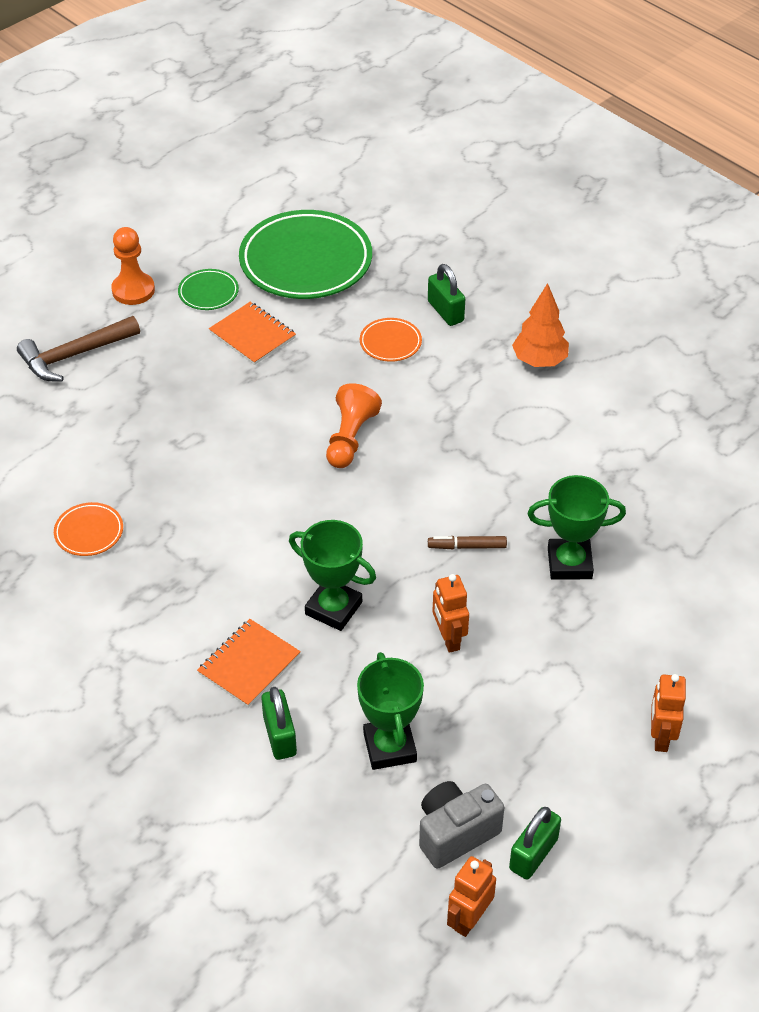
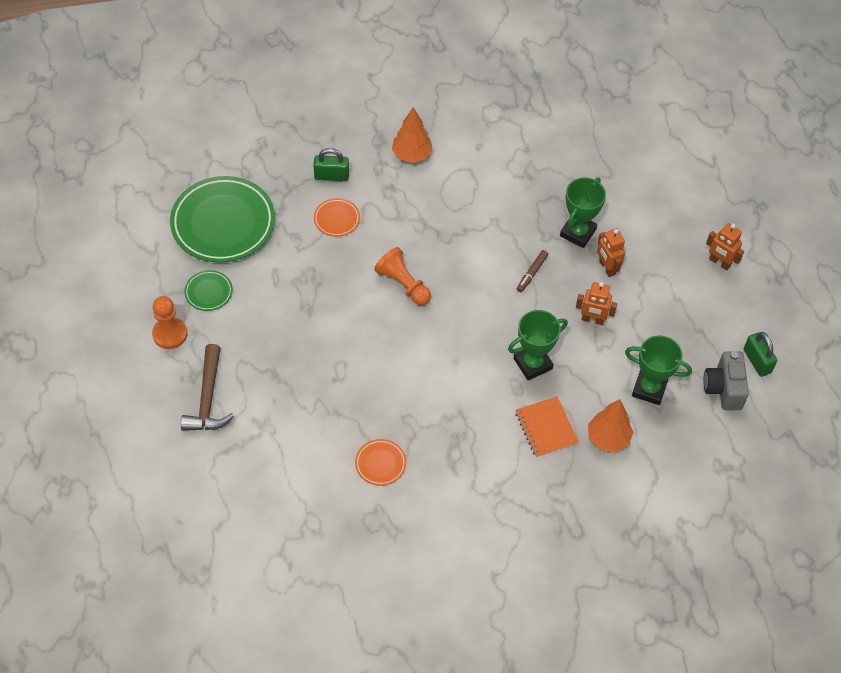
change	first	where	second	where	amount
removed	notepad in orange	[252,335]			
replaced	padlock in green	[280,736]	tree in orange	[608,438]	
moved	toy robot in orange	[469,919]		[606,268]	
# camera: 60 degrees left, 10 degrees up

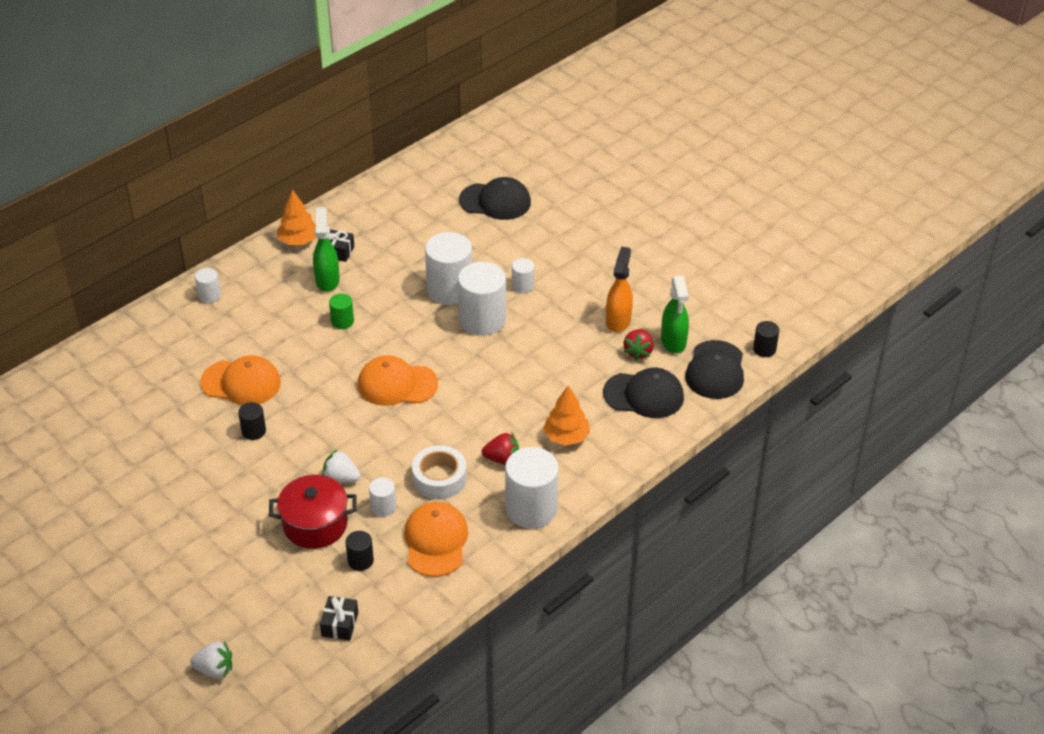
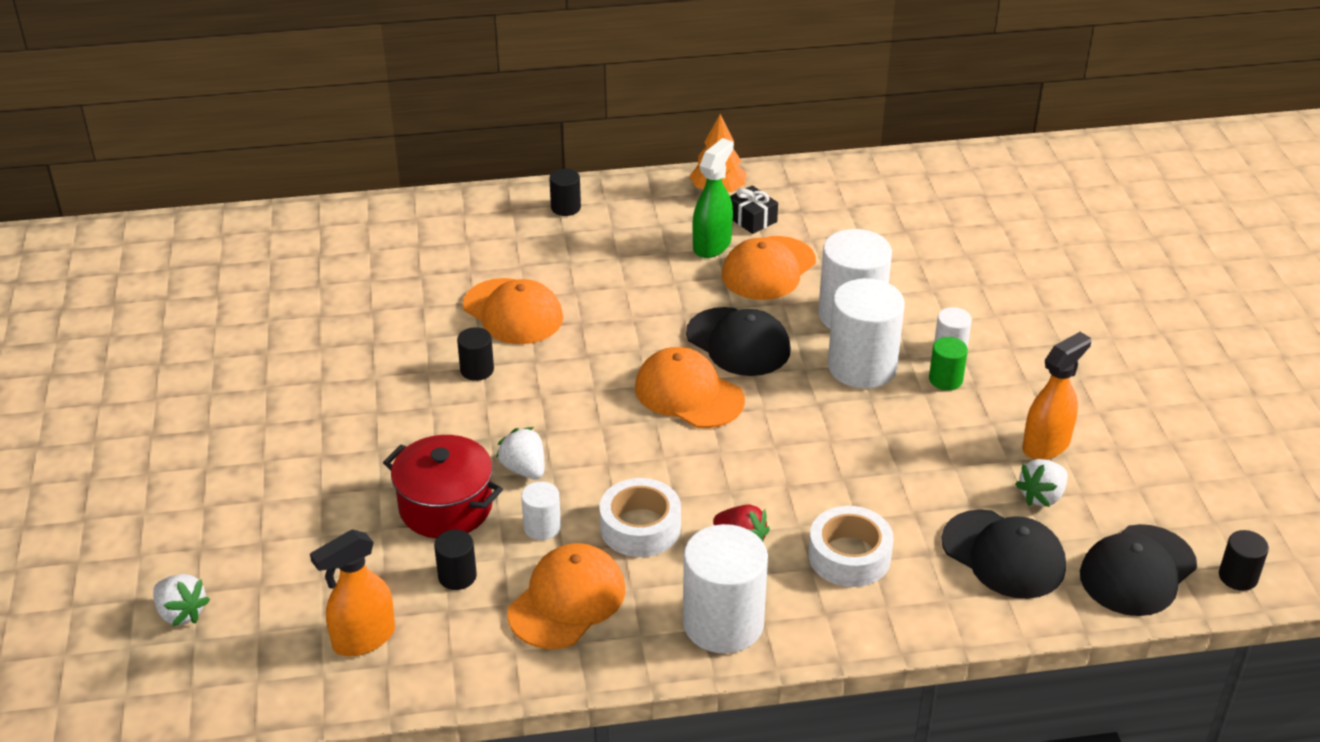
change	first	where	second	where	amount
moved	cap in jet-black	[495,201]		[738,342]	
recoloured	solid cylinder in snow-white	[209,295]	solid cylinder in jet-black	[565,207]	
removed	sprayer in green	[673,341]			
moved	solid cylinder in green	[342,321]		[945,379]	
recoloured	toy strawberry in crimson	[638,352]	toy strawberry in snow-white	[1042,496]	
replaced	tree in orange	[566,437]	roll of tape in snow-white	[849,556]	
replaced	present in jet-black	[340,624]	sprayer in orange	[363,639]	
added			cap in orange	[768,269]	
# camera: 35 degrees right, 5 degrees down

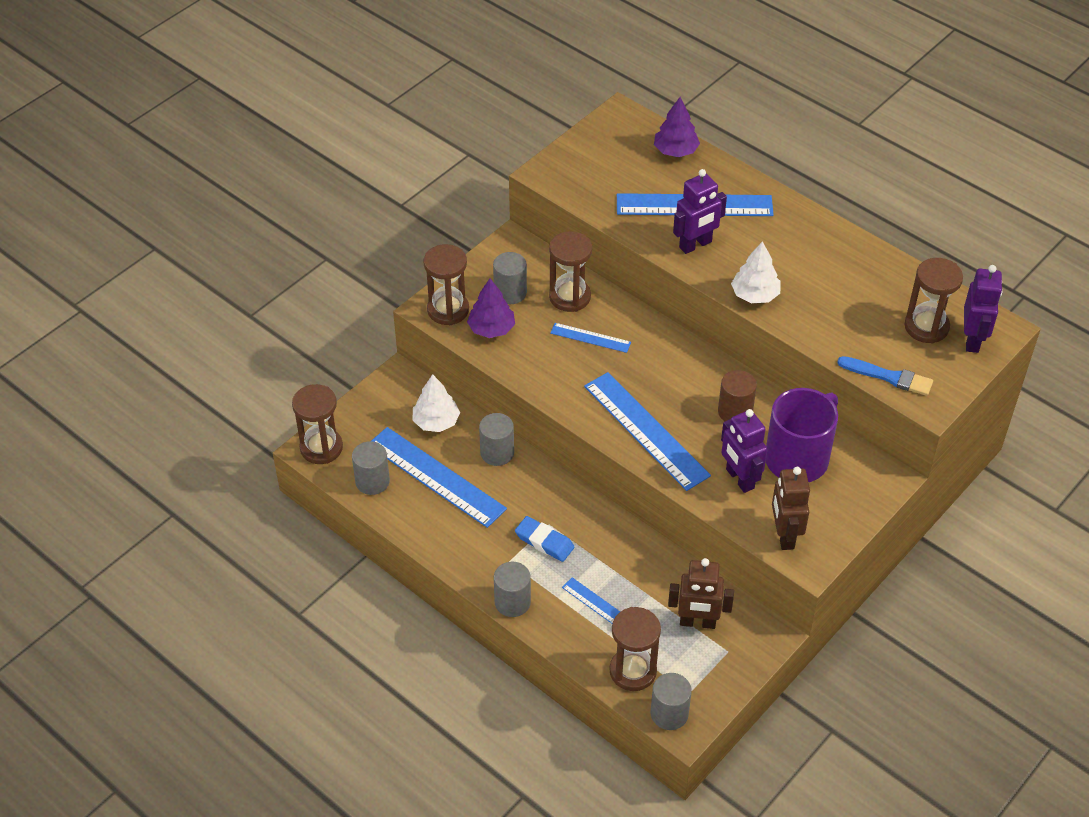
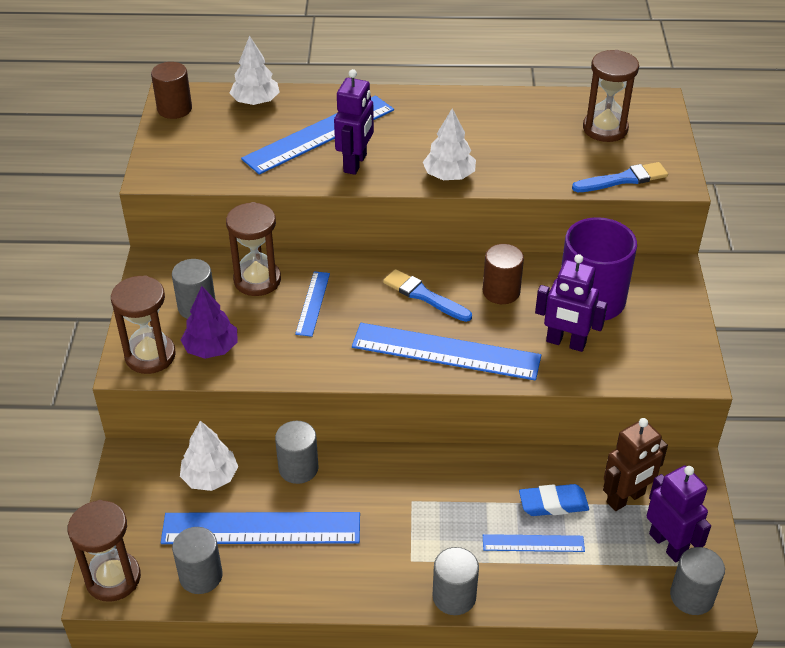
change	first	where	second	where	amount
recoloured	tree in violet	[675,151]	tree in snow-white	[256,101]	
moved	toy robot in violet	[972,340]		[668,545]	
turned	measuring stick in blue	[590,337]		[313,303]	60 degrees counterclockwise
removed	toy robot in russet	[784,535]			
moved	gum eraser in blue	[544,542]		[553,503]	
removed	sandglass in russet	[633,671]			
added			solid cylinder in russet	[174,109]	
added			paintbrush in blue	[424,296]	
# camera: 40 degrees left, 5 degrees down

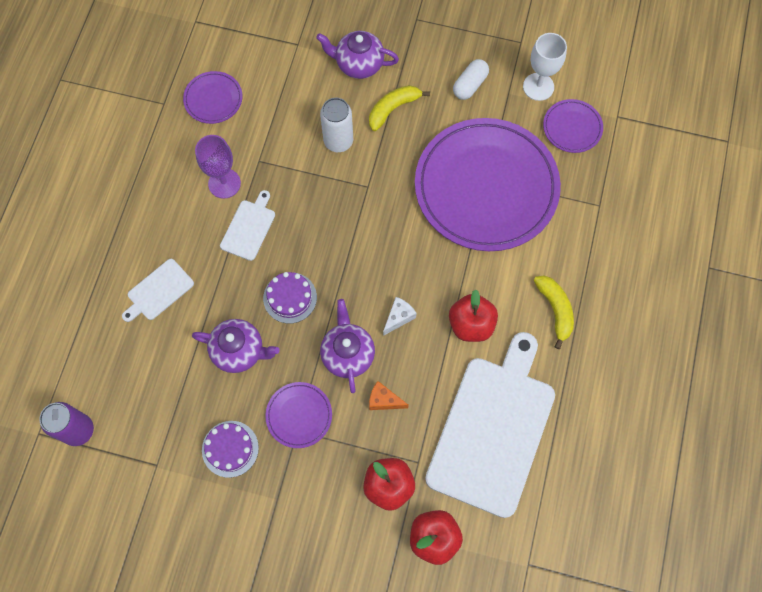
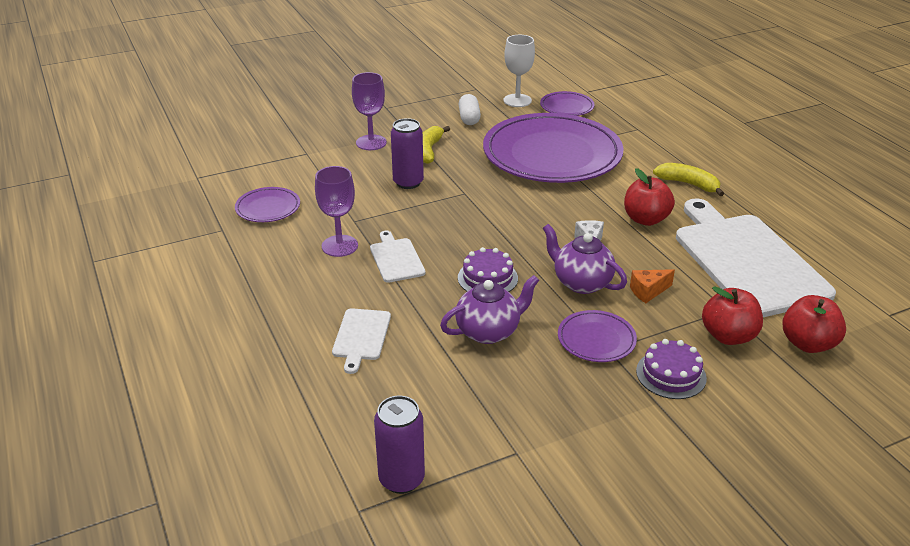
change	first	where	second	where	amount
replaced	teapot in violet	[358,64]	chalice in violet	[371,142]	
recoloured	can in snow-white	[338,141]	can in violet	[408,182]	
moved	gateau in violet	[230,449]		[671,374]	
# camera: 40 degrees left, 35 degrees down

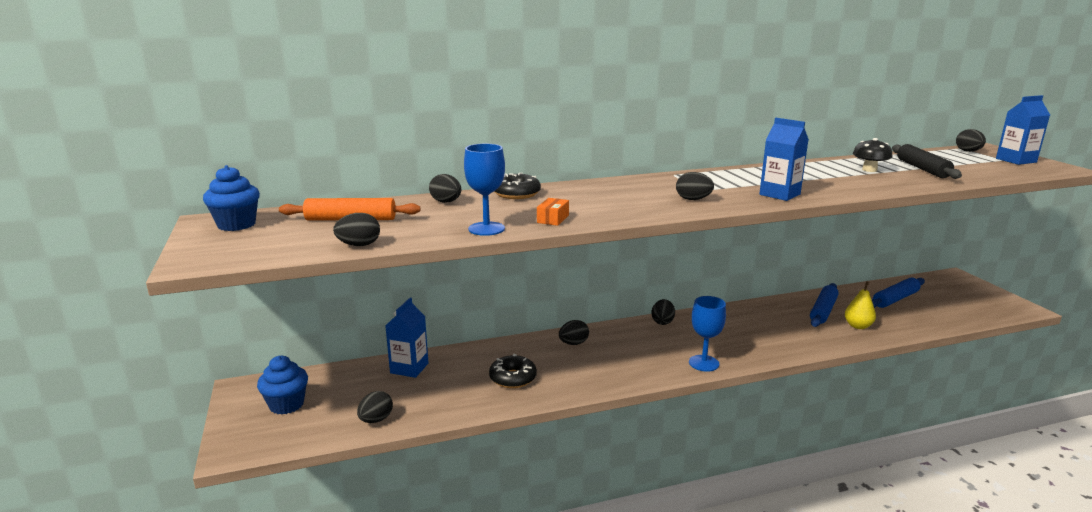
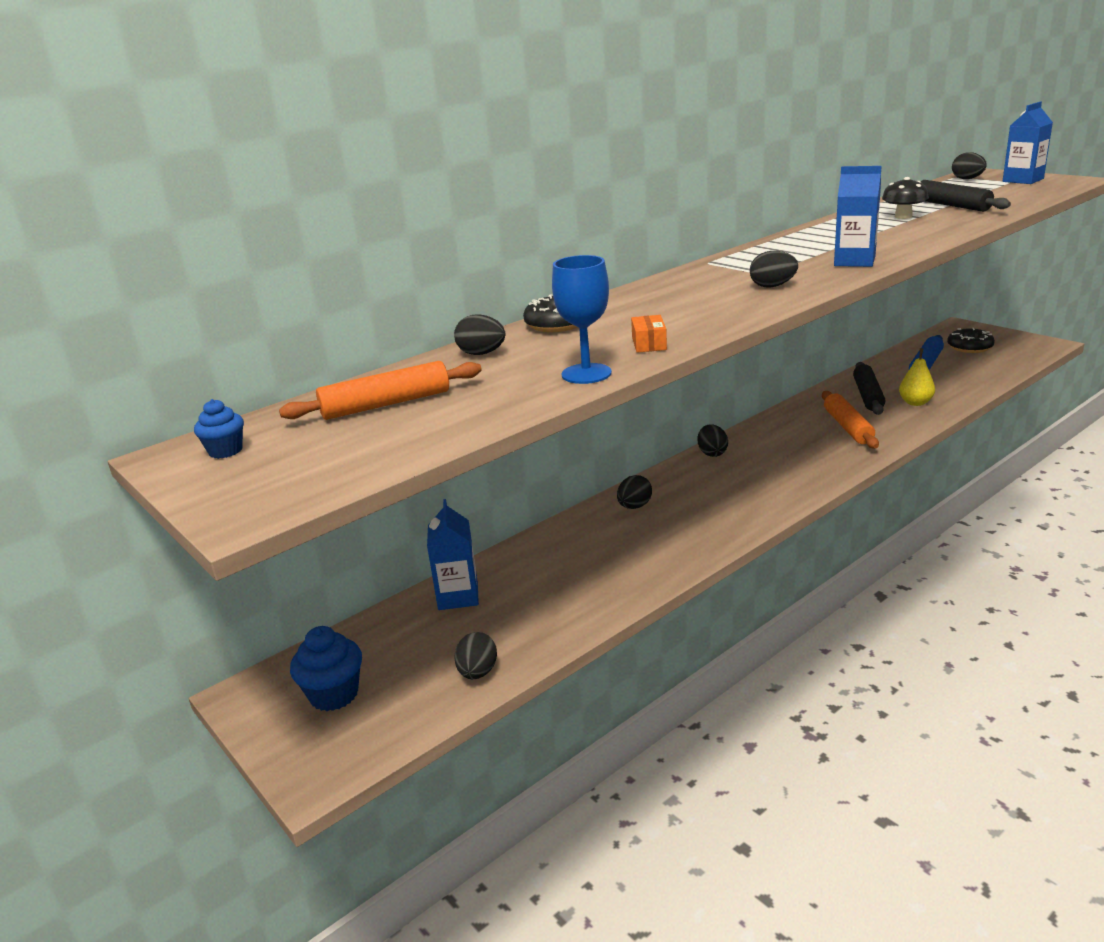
change	first	where	second	where	amount
resized	cupcake in blue	[236,225]		[225,451]	x0.60
removed	egg shape in jet-black	[359,245]			
recoloured	rolling pin in blue	[823,311]	rolling pin in jet-black	[867,395]	
removed	chalice in blue	[704,363]			
moved	doughnut in jet-black	[513,378]		[969,347]	
added			rolling pin in orange	[848,427]	
# camera: 20 degrees left, 5 degrees up

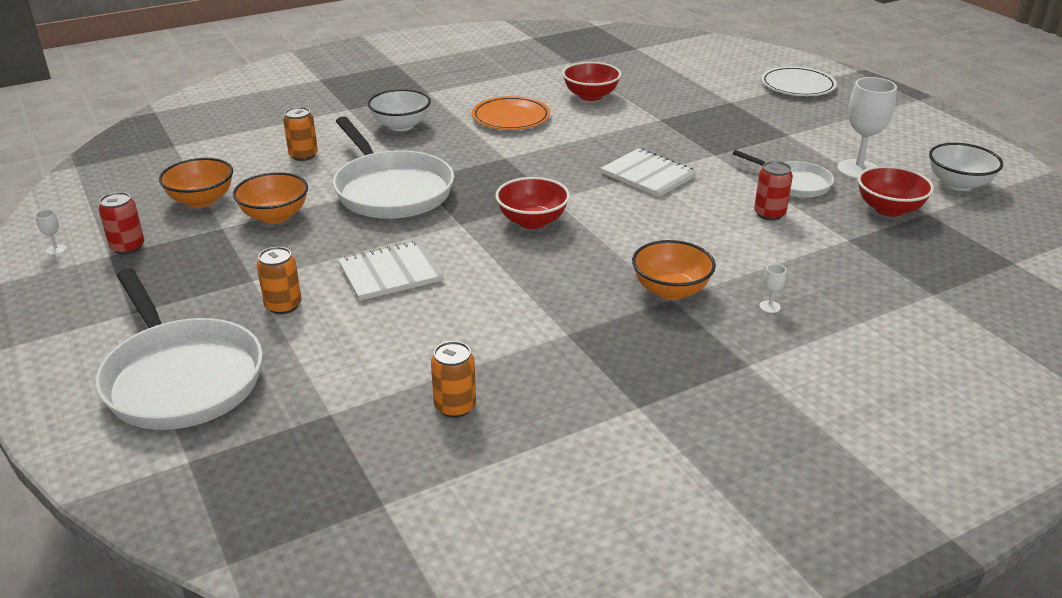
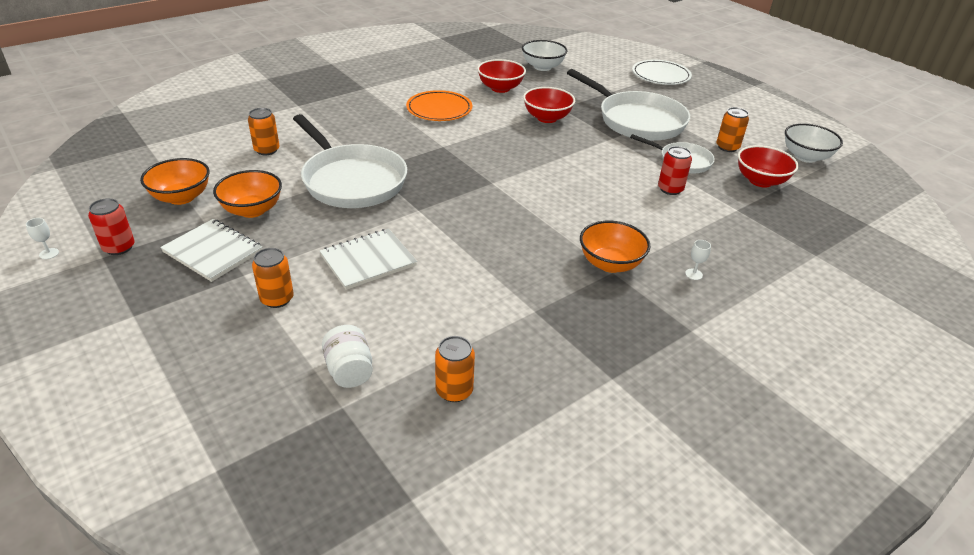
change	first	where	second	where	amount
replaced	chalice in snow-white	[858,170]	can in orange	[727,147]	
moved	deep dish in snow-white	[401,126]		[542,67]	
moved	notepad in snow-white	[648,175]		[213,252]	
moved	deep dish in crimson	[532,221]		[547,118]	
moved	skillet in snow-white	[181,377]		[636,120]	
added			preserve jar in snow-white	[349,370]	
# camera: 10 degrees left, 5 degrees up

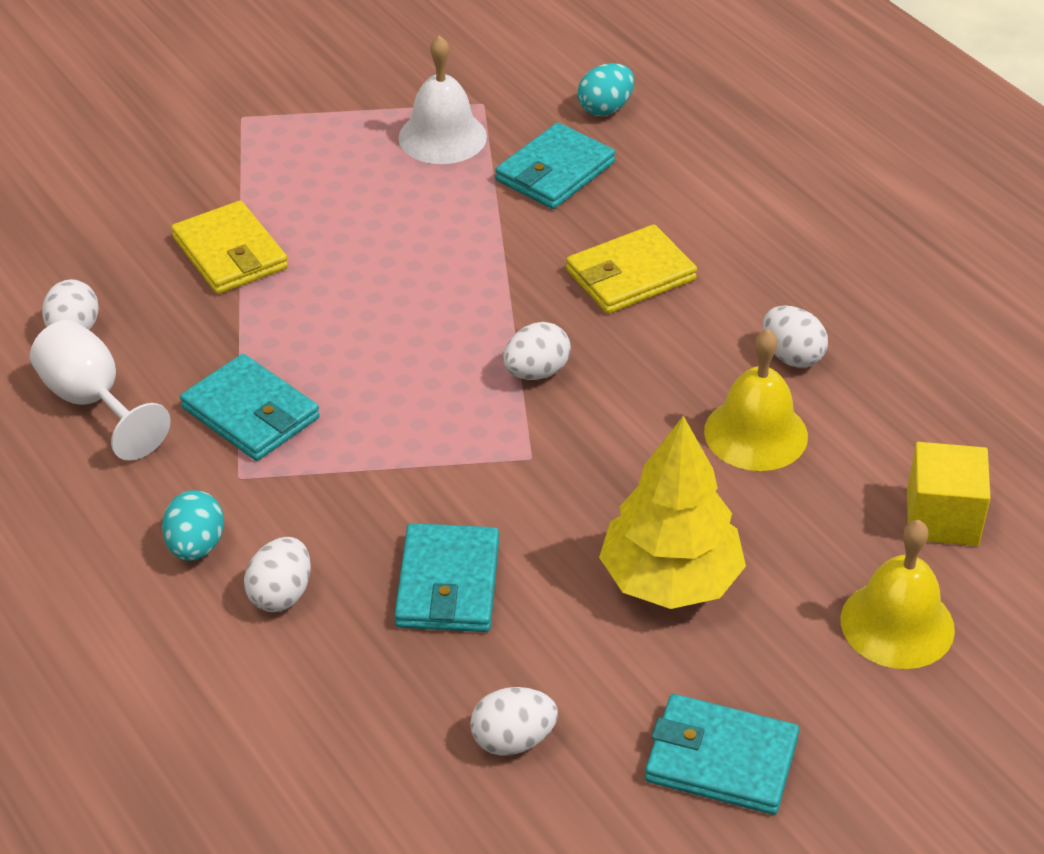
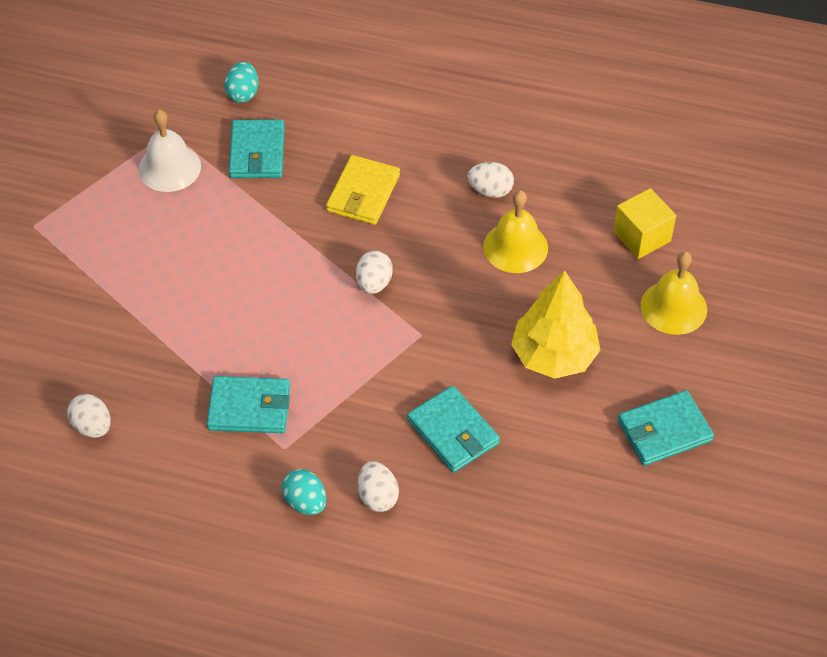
change	first	where	second	where	amount
removed	billfold in golden	[230,253]			
removed	chalice in snow-white	[92,401]			
removed	egg shape in snow-white	[513,740]			
# camera: 40 degrees left, 10 degrees up

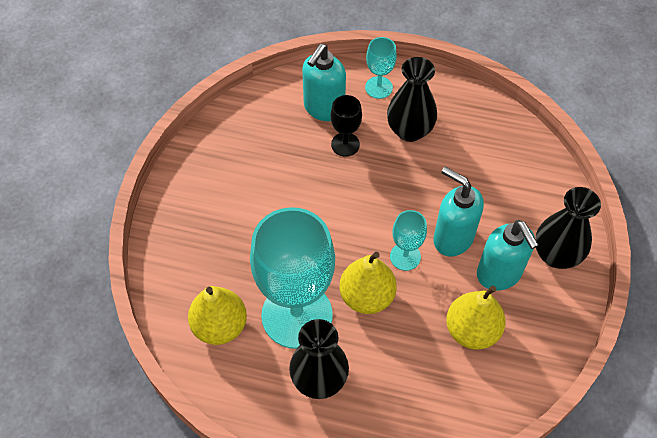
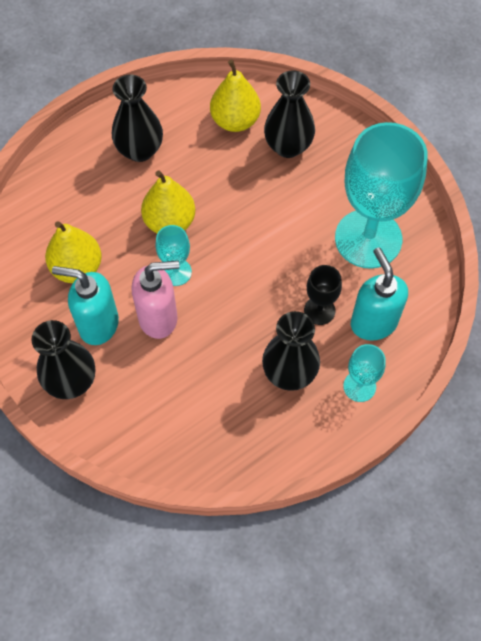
change	first	where	second	where	amount
recoloured	soap pump in turquoise	[452,238]	soap pump in rose-pink	[159,318]	
moved	chalice in turquoise	[297,315]		[368,238]	
added			flower vase in jet-black	[288,146]	
# camera: 130 degrees right, 5 degrees up

